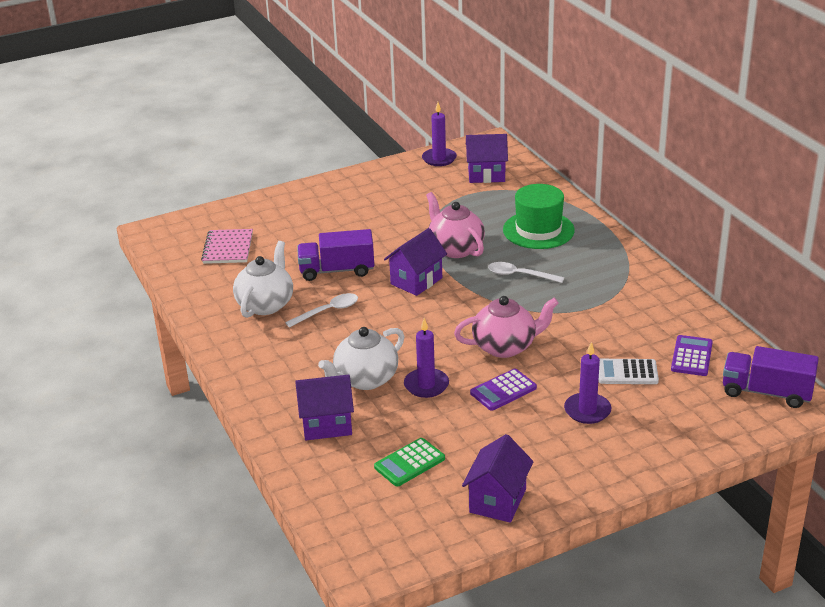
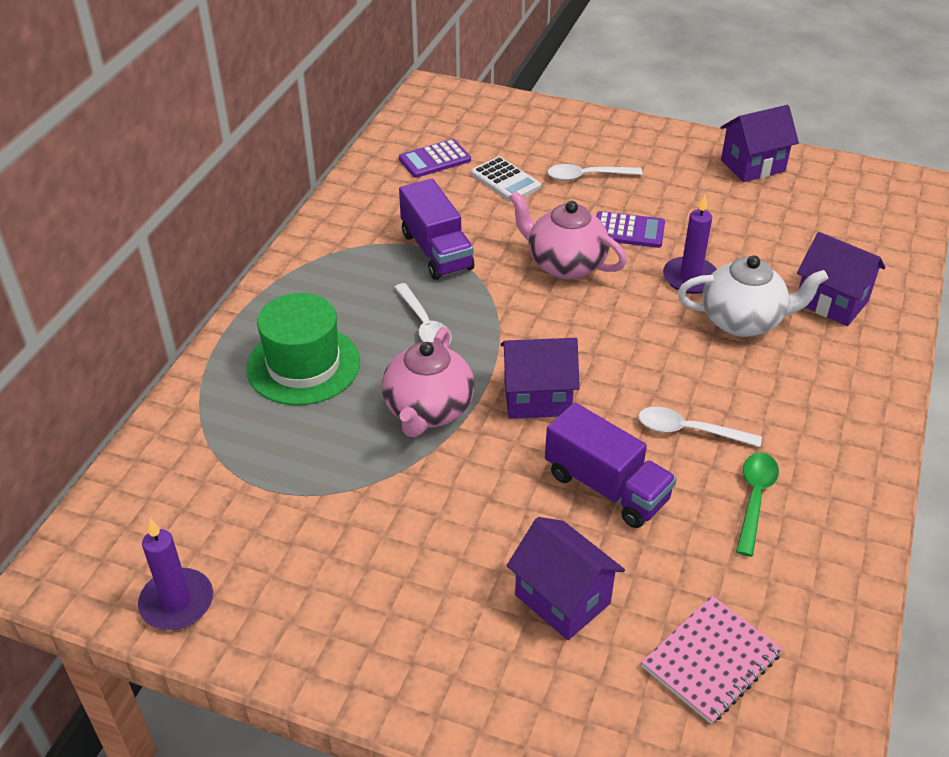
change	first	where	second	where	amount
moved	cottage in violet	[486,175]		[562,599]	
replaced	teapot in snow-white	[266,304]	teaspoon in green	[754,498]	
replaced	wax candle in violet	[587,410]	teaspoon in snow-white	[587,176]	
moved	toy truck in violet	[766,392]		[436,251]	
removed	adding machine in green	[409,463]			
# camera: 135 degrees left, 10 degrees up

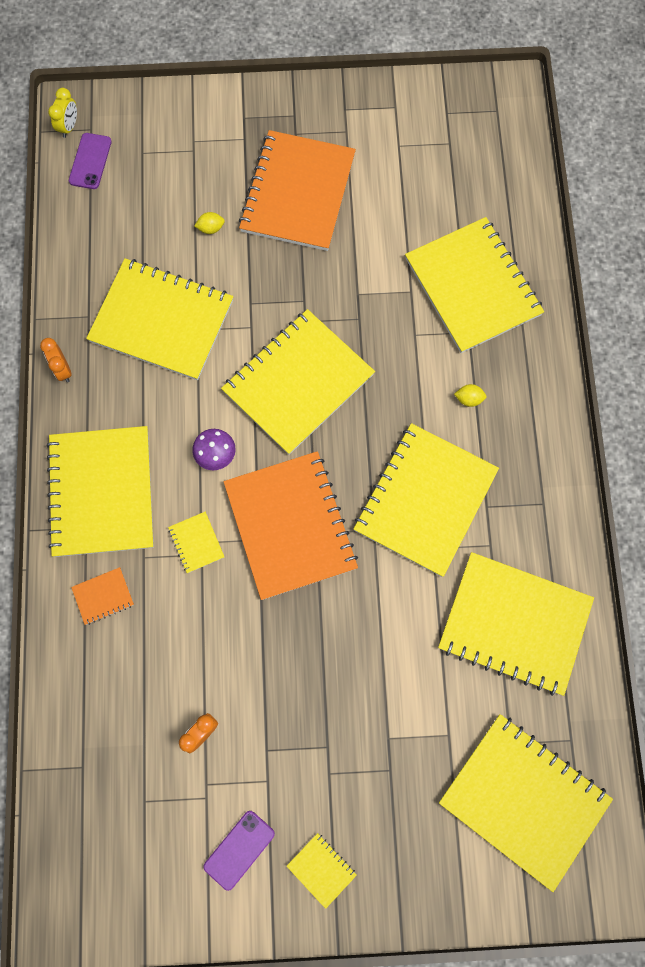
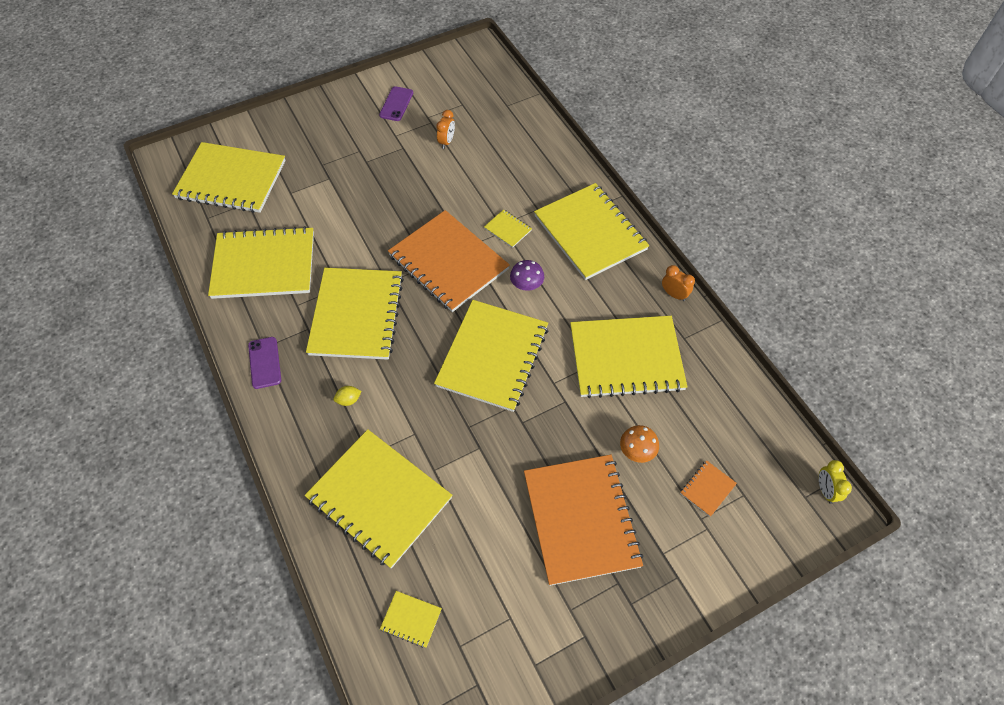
change	first	where	second	where	amount
moved	smartphone in violet	[90,161]		[264,363]	
replaced	citrus fruit in golden	[211,228]	fungus in orange	[637,450]	
moved	notepad in orange	[103,596]		[707,489]	
moved	notepad in golden	[321,869]		[411,619]	
# camera: 155 degrees right, 15 degrees down

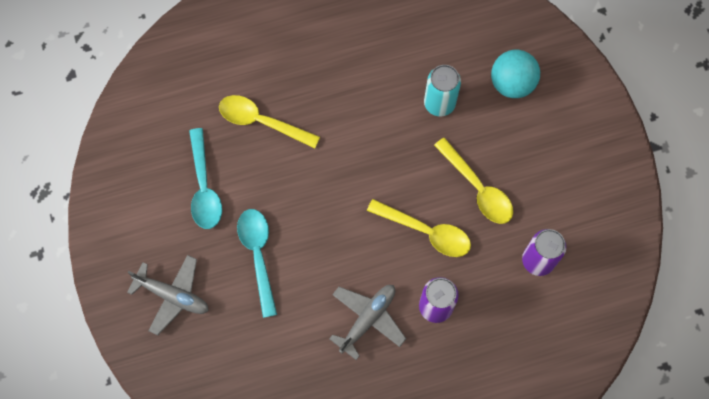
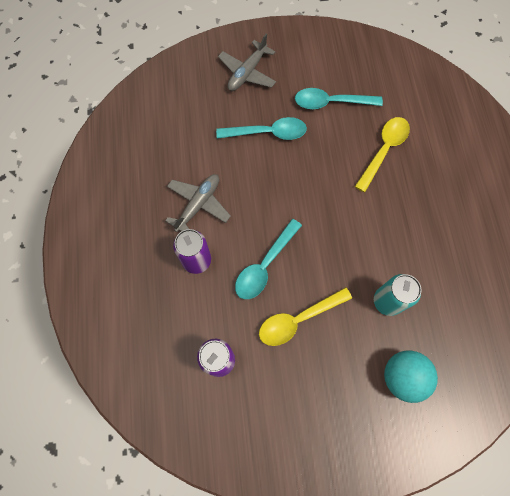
change	first	where	second	where	amount
recoloured	teaspoon in golden	[425,231]	teaspoon in turquoise	[265,265]	
turned	toy plane in gray	[367,319]		[198,205]	105 degrees counterclockwise
# camera: 100 degrees right, 0 degrees up

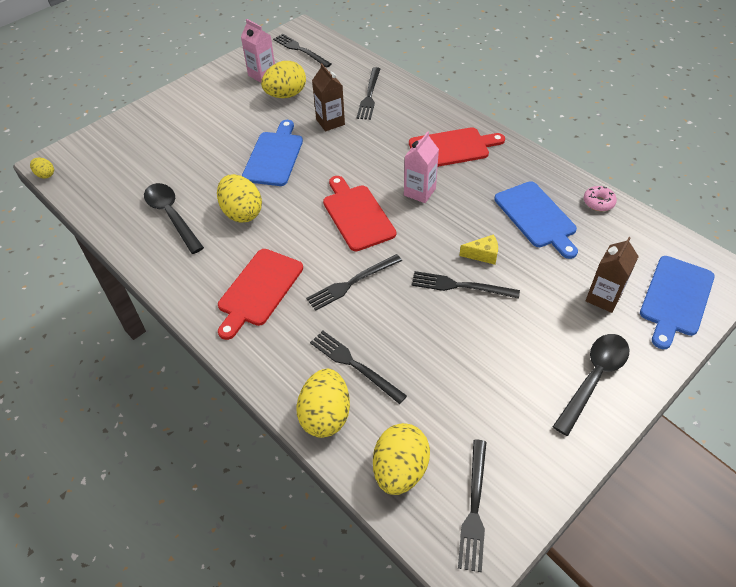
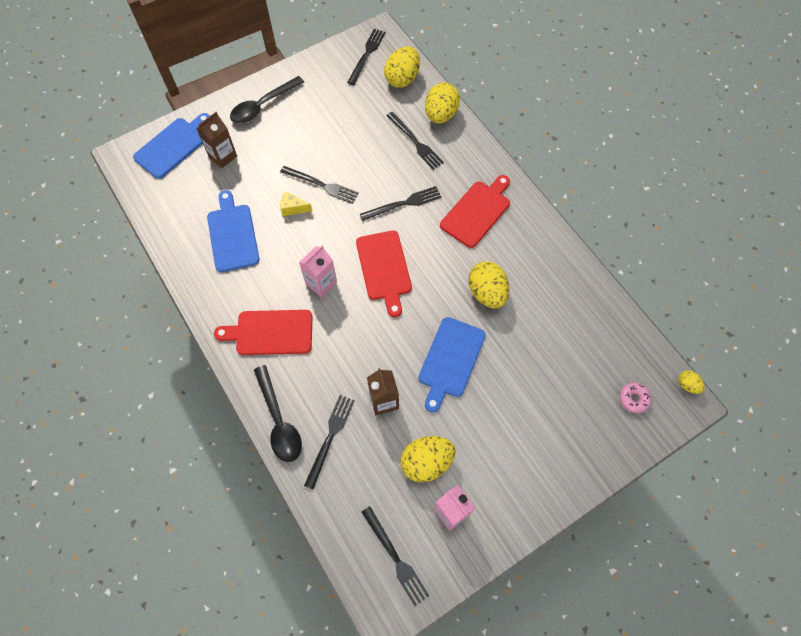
change	first	where	second	where	amount
moved	teaspoon in jet-black	[172,216]		[279,421]	
moved	doughnut in rose-pink	[598,202]		[633,399]	
# camera: 170 degrees left, 15 degrees up

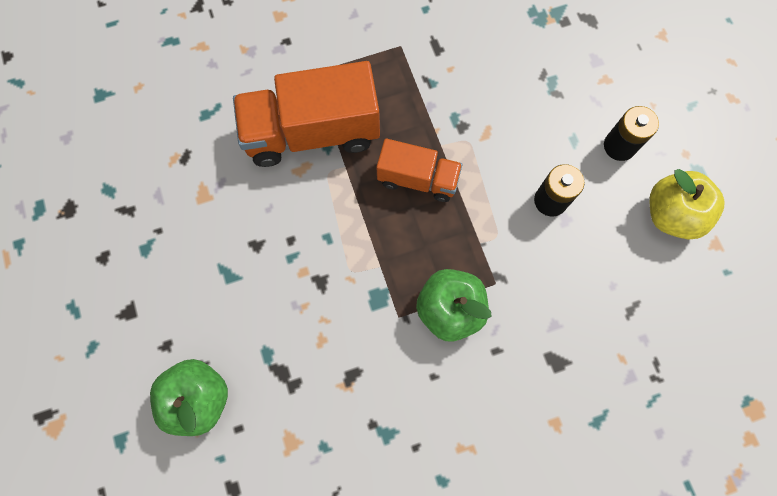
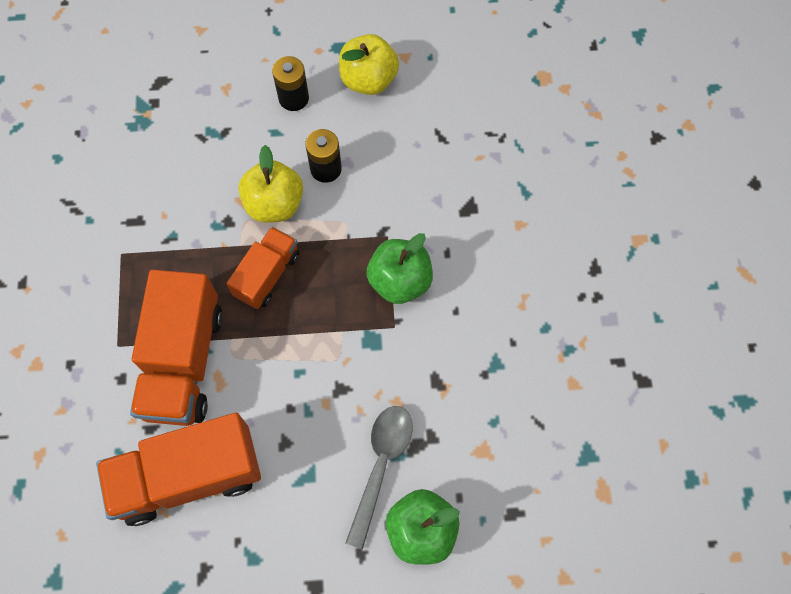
change	first	where	second	where	amount
added			apple fruit in golden	[274,204]	
added			teaspoon in gray	[381,465]	
added			toy truck in orange	[189,475]	
# camera: 75 degrees left, 5 degrees down

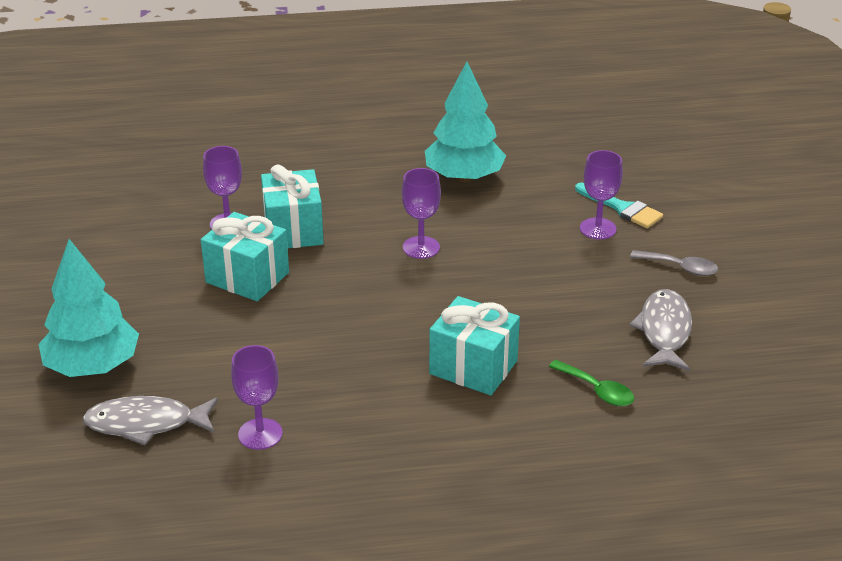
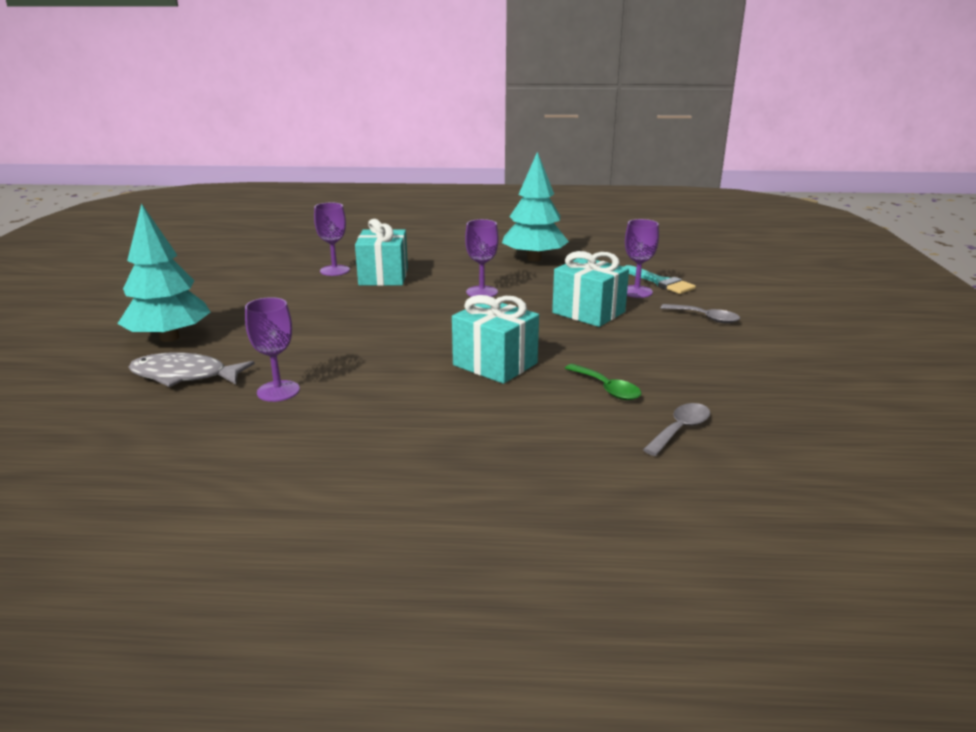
change	first	where	second	where	amount
moved	present in turquoise	[247,277]		[588,312]	
removed	fish in gray	[664,331]			
added			teaspoon in gray	[680,430]	
# camera: 10 degrees right, 10 degrees down

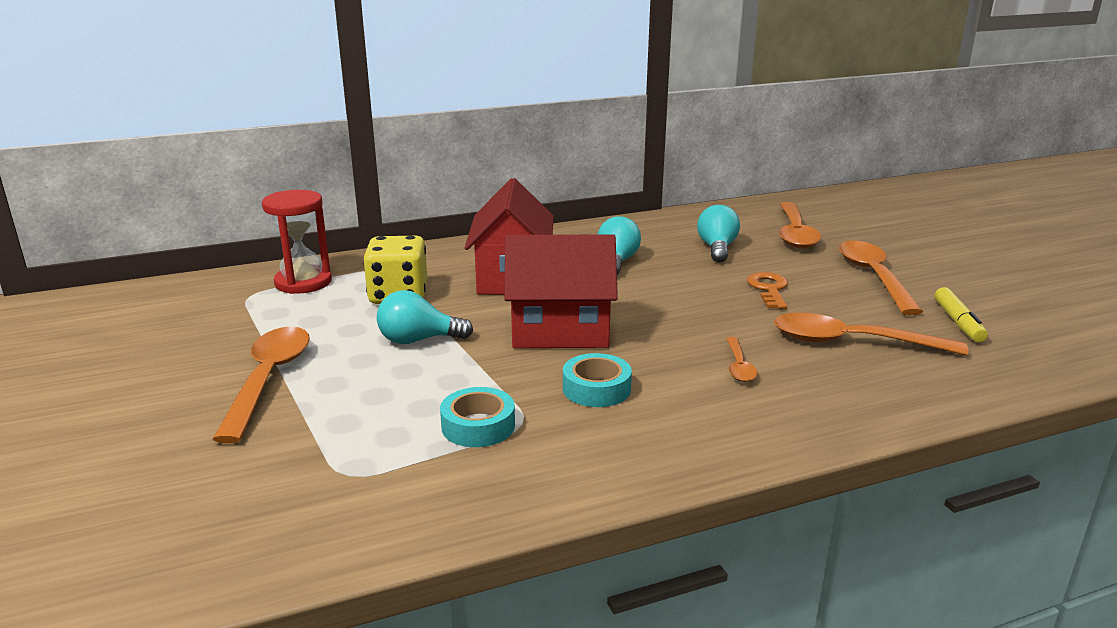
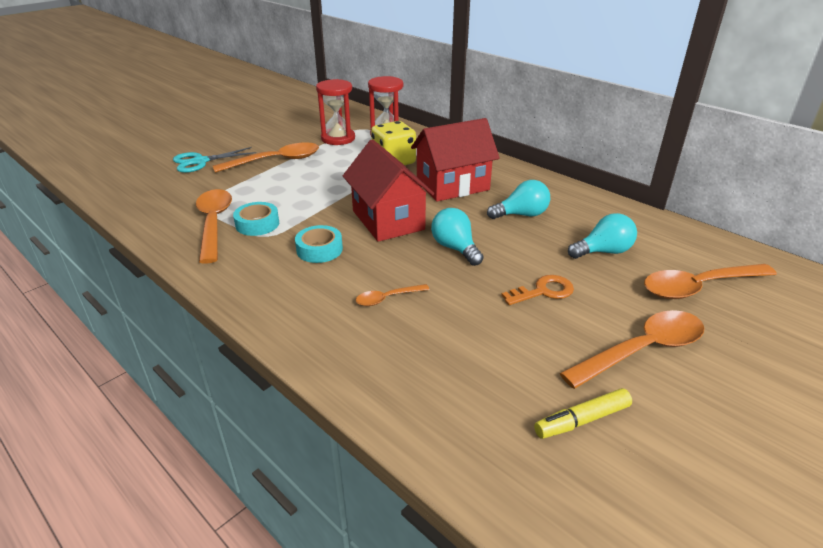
change	first	where	second	where	amount
moved	light bulb in turquoise	[418,340]		[455,248]	
moved	teaspoon in orange	[853,342]		[214,224]	
added			sandglass in crimson	[338,138]	
added			scissors in turquoise	[200,161]	
# camera: 65 degrees right, 10 degrees up

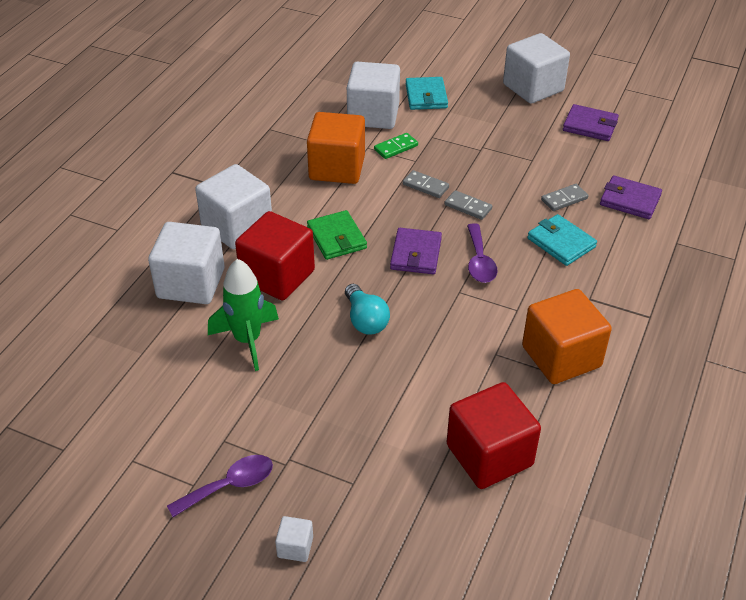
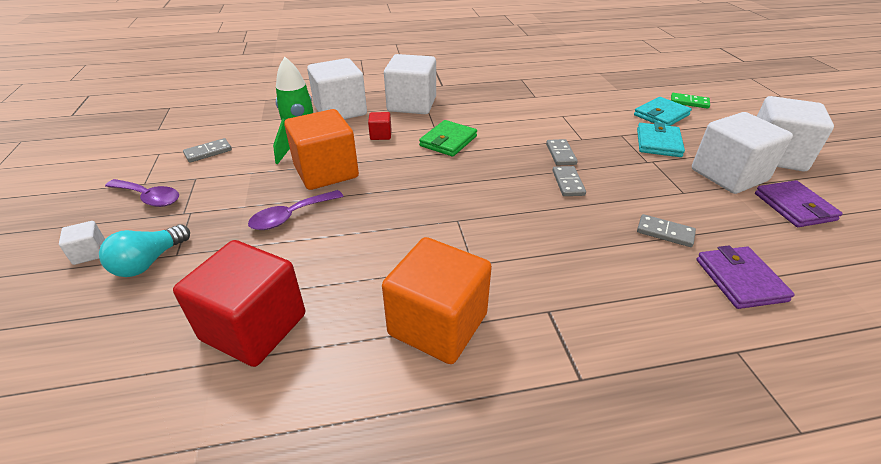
change	first	where	second	where	amount
moved	cube in snow-white	[373,115]		[728,175]	
moved	cube in orange	[337,168]		[326,172]	
moved	domino in green	[396,147]		[689,102]	
resized	cube in crimson	[277,276]		[380,135]	x0.44
moved	billfold in turquoise	[561,243]		[658,143]	
moved	teaspoon in violet	[479,261]		[291,216]	
removed	billfold in violet	[416,254]			
moved	light bulb in turquoise	[365,320]		[149,262]	
added			domino in gray	[208,152]	
# camera: 55 degrees right, 5 degrees down

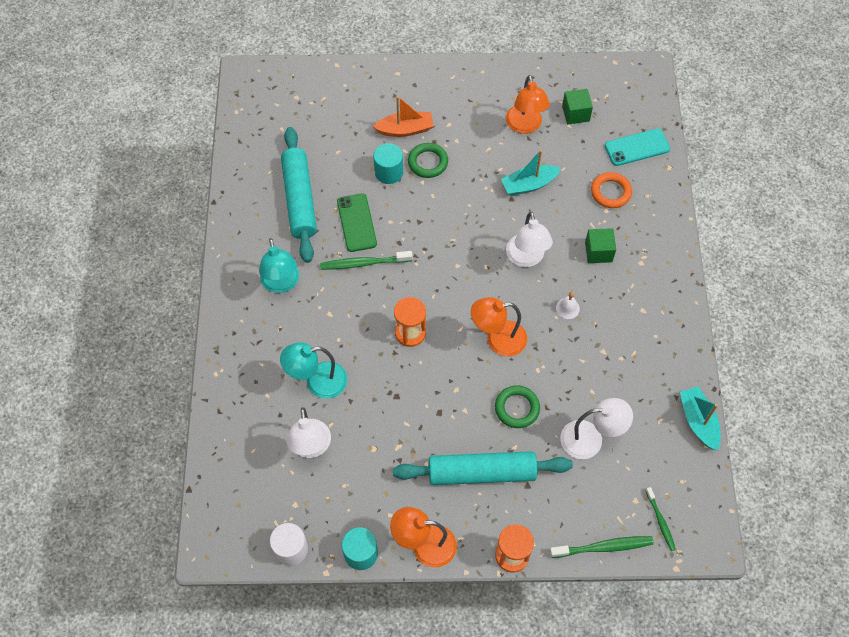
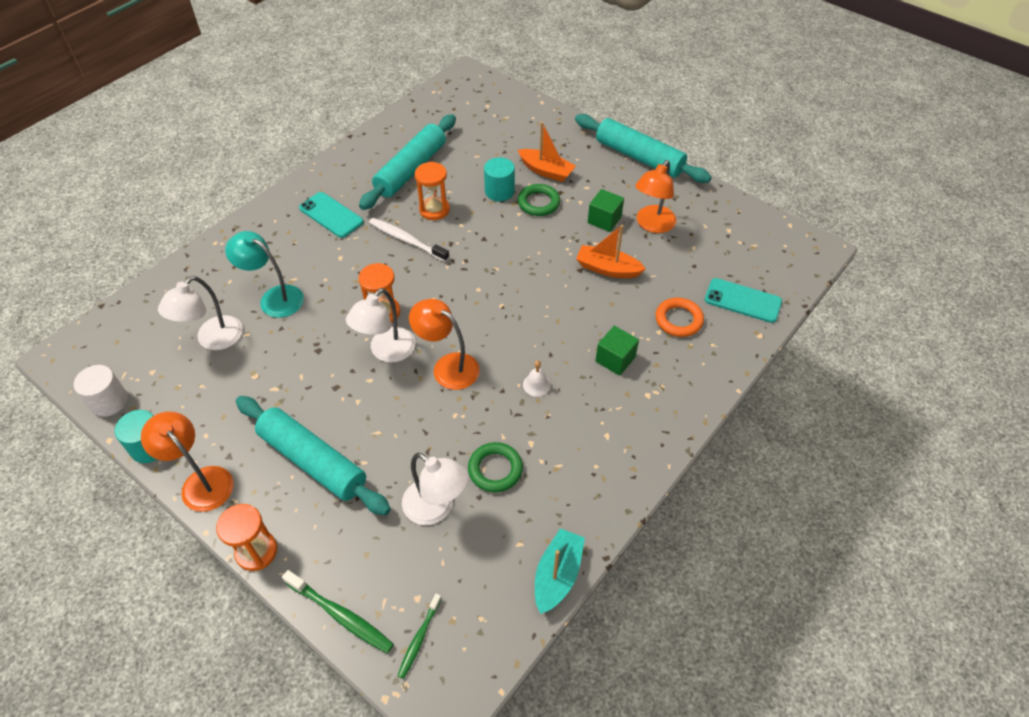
change	first	where	second	where	amount
moved	cube in green	[575,113]		[604,220]	
recoloured	boat in turquoise	[529,185]	boat in orange	[607,269]	
replaced	smartphone in green	[356,223]	sandglass in orange	[434,210]	
moved	reading lamp in snow-white	[526,258]		[386,352]	
replaced	reading lamp in turquoise	[281,284]	smartphone in turquoise	[331,215]	
recoloured	tooth brush in green	[364,263]	tooth brush in snow-white	[407,240]	
moved	torus in green	[517,408]		[495,469]	
added			rolling pin in turquoise	[639,157]	
# camera: 40 degrees right, 10 degrees down

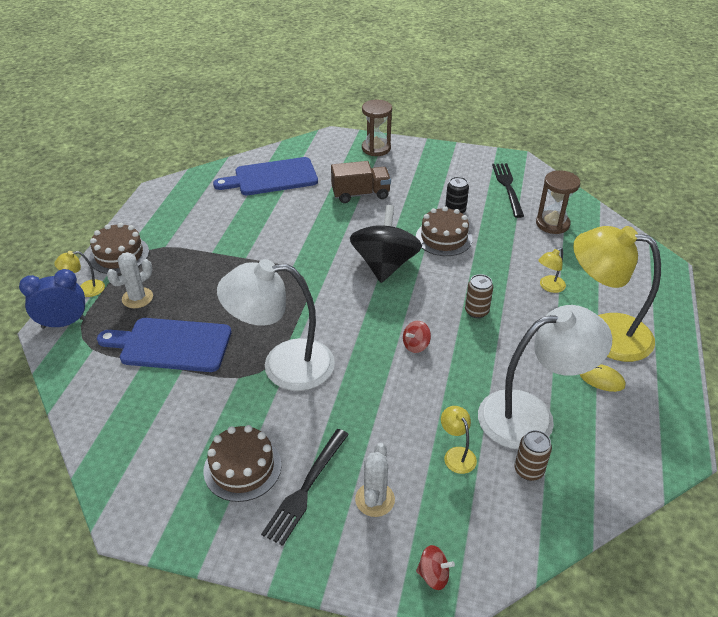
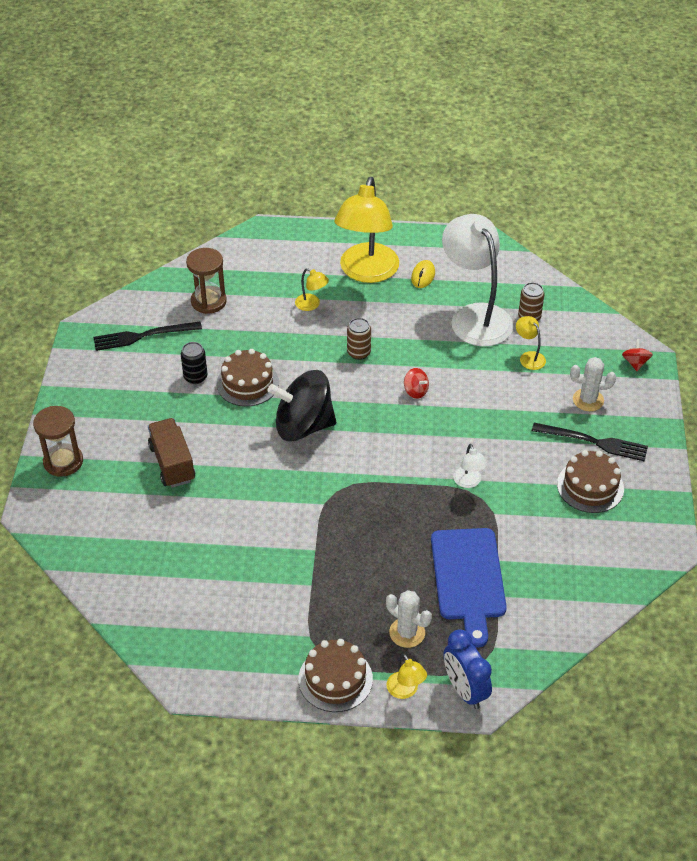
change	first	where	second	where	amount
removed	chopping board in blue	[272,178]			
resized	reading lamp in snow-white	[283,365]		[469,482]	x0.41
turned	reading lamp in golden	[456,454]		[529,357]	90 degrees clockwise
# camera: 100 degrees left, 5 degrees up

